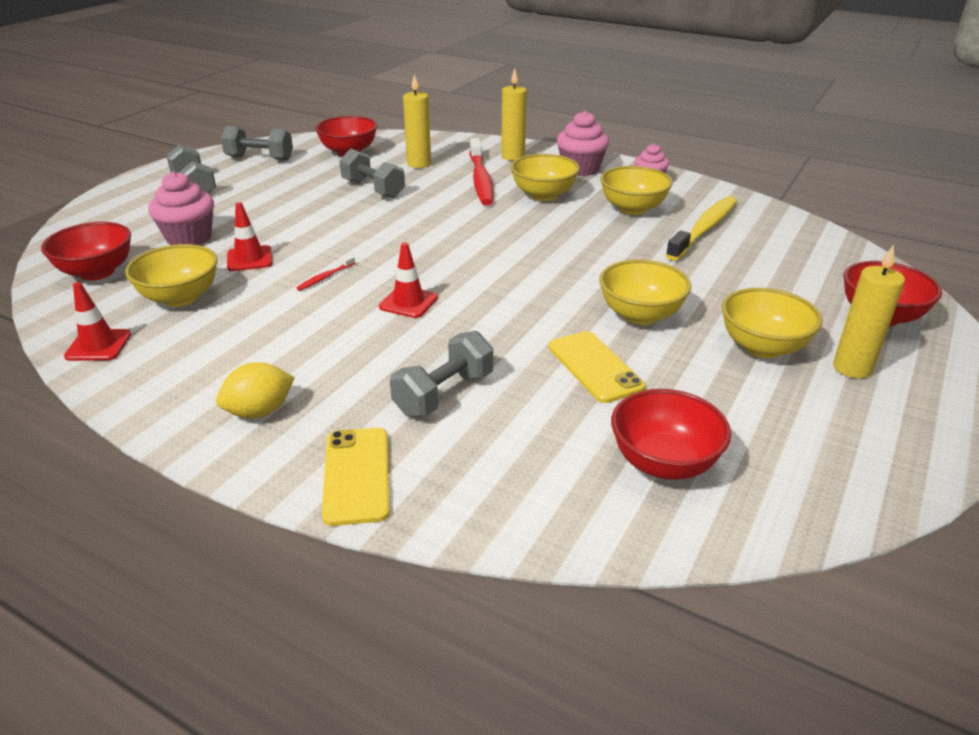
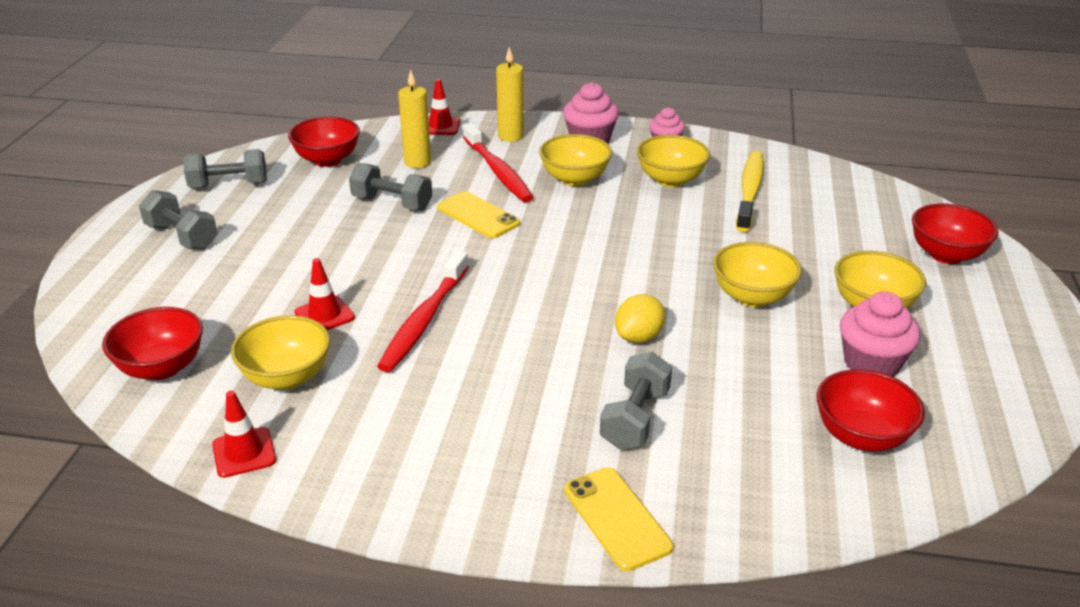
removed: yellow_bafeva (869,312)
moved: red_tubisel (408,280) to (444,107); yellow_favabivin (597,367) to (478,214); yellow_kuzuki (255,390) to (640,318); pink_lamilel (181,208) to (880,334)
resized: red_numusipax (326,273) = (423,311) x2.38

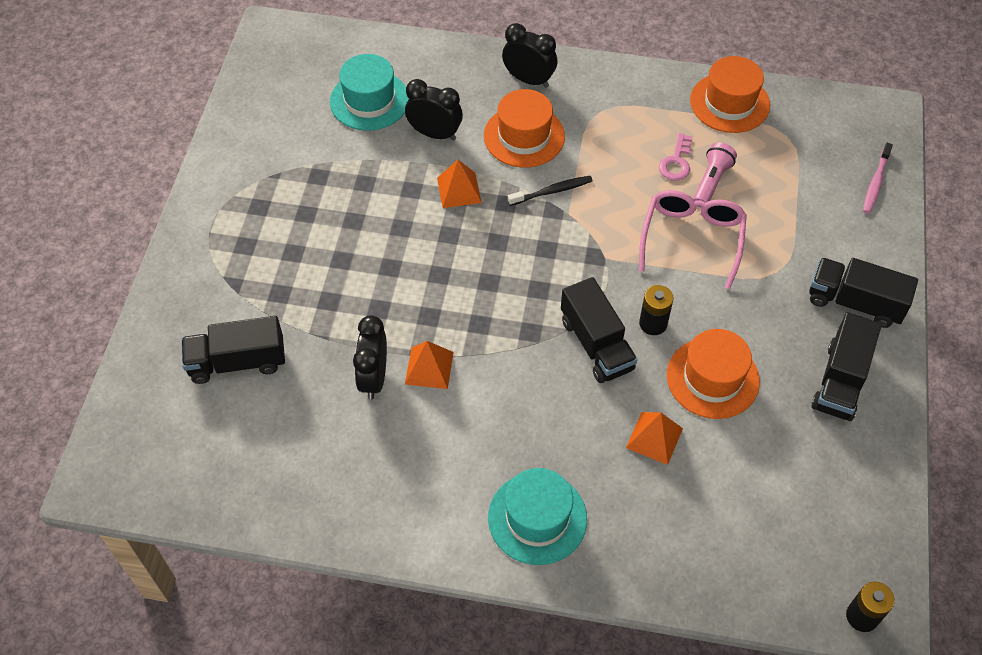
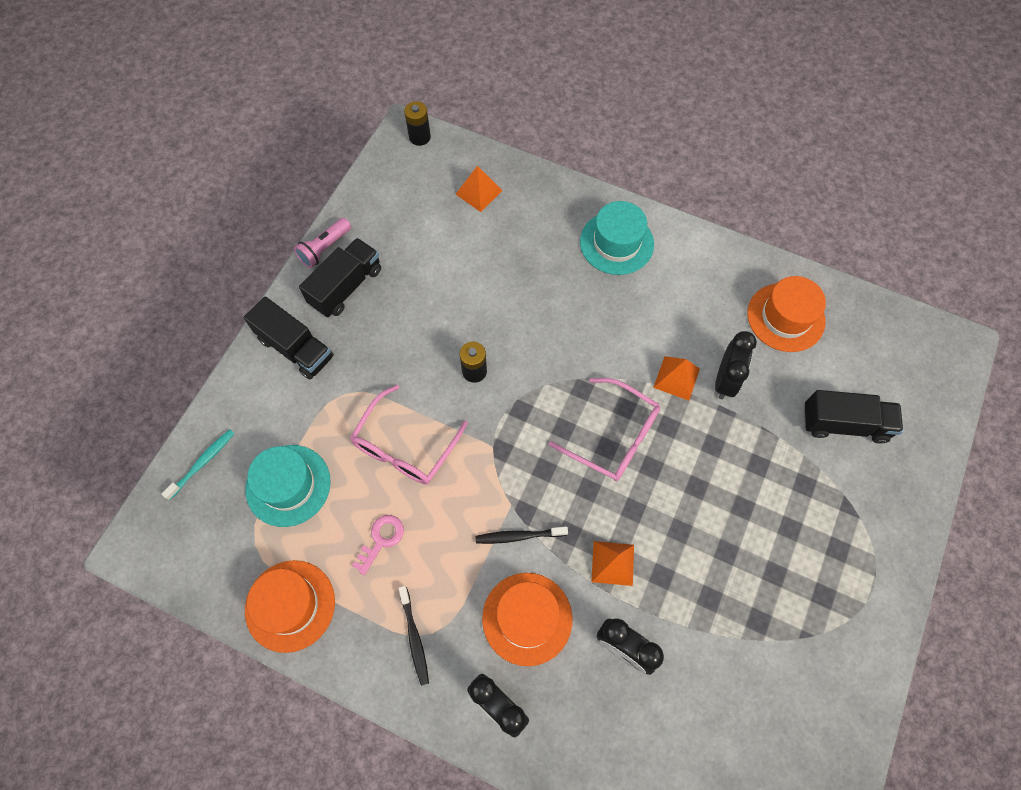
removed: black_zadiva (599,330)
added: black_numusipax (413,636); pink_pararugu (604,429)
moved: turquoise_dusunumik (369,92) to (288,486); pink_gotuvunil (715,174) to (322,243); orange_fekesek (654,438) to (479,189); orange_dusunumik (713,374) to (786,314)
recoloured: pink_numusipax (878,178) to turquoise_numusipax (198,464)

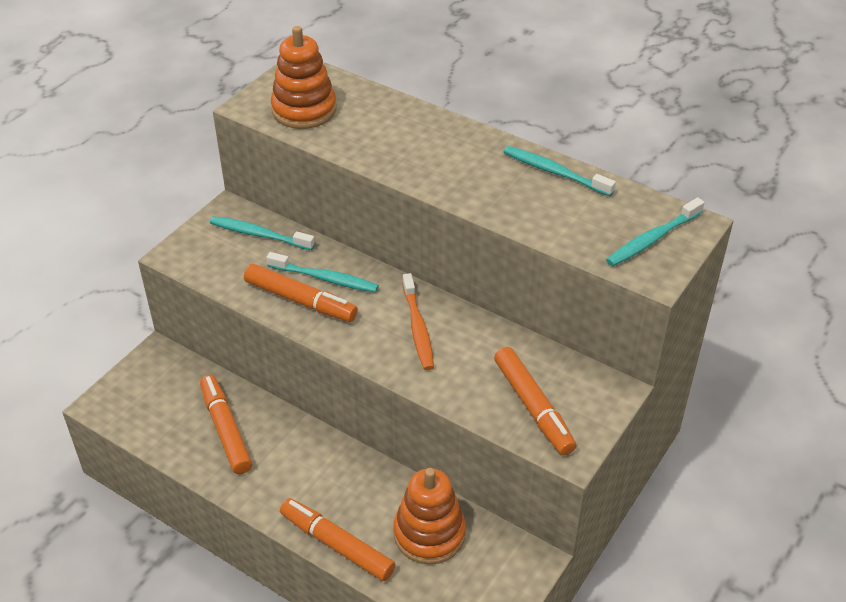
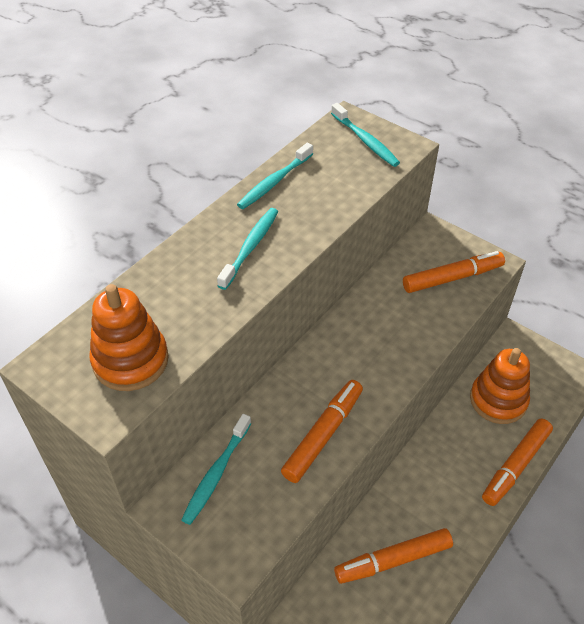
removed: orange_numusipax (418,321)
moved: turquoise_numusipax (322,272) to (247,249)

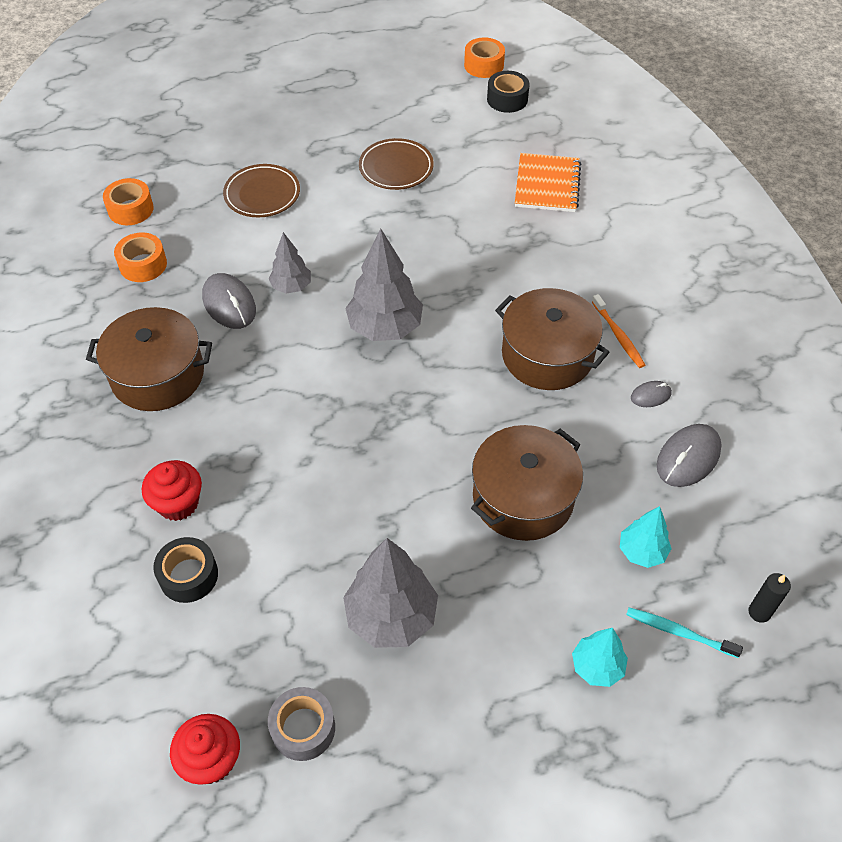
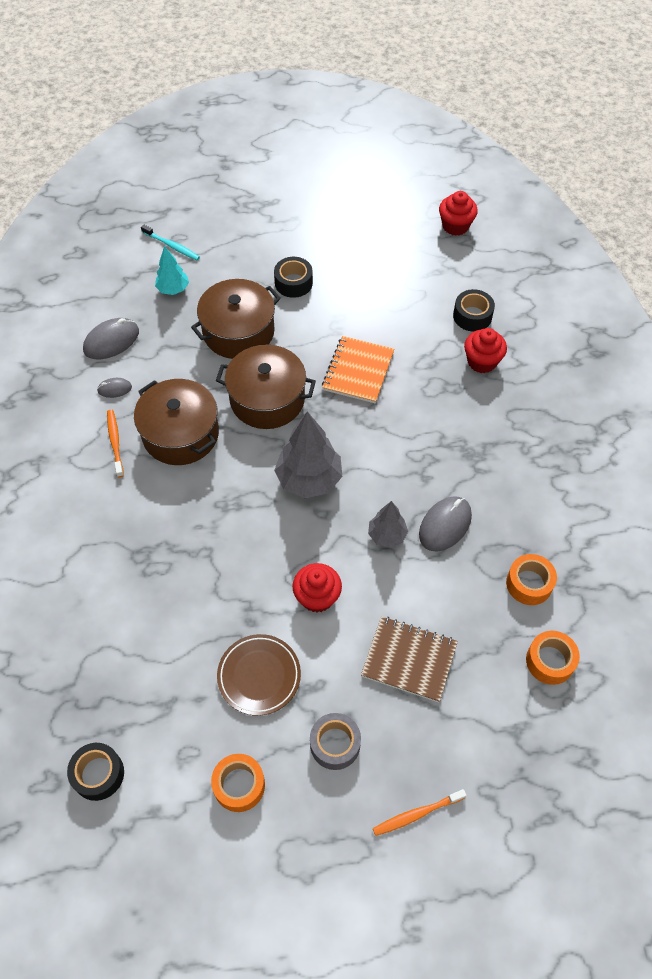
removed: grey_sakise (390,593); turquoise_sakise (600,657); black_bafeva (769,598)
added: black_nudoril (293,277); red_lamilel (317,587); orange_numusipax (420,812)
moved: orange_nudoril (484,57) to (238,783); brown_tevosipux (149,359) to (266,387); grey_nudoril (301,724) to (335,741); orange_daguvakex (548,182) to (358,369)
replaced: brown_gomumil (261,190) to brown_daguvakex (409,659)
turned: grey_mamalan (229,301) = (445,524) 60 degrees clockwise

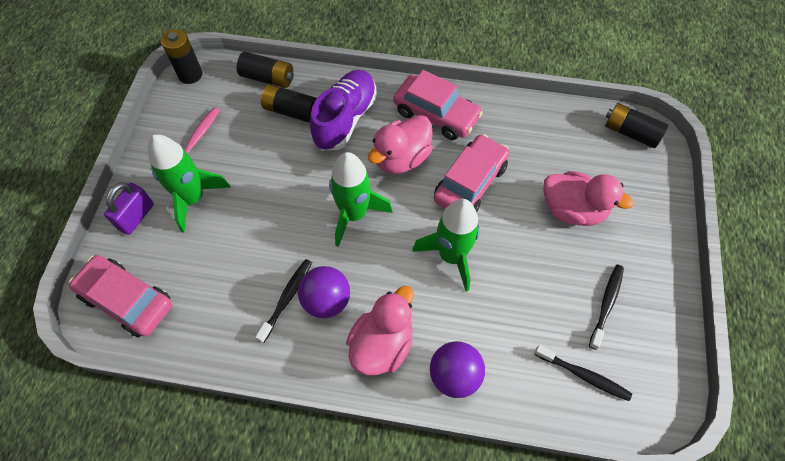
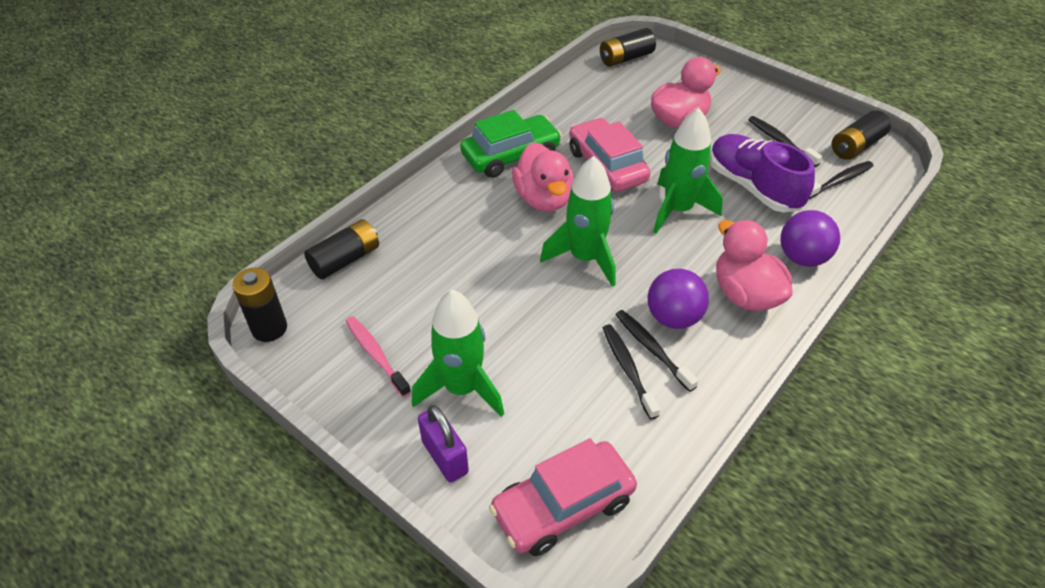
added: black_numusipax (631,371)
moved: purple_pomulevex (343,110) to (762,173); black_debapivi (289,103) to (861,135)
recoloured: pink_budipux (438,105) to green_budipux (511,144)

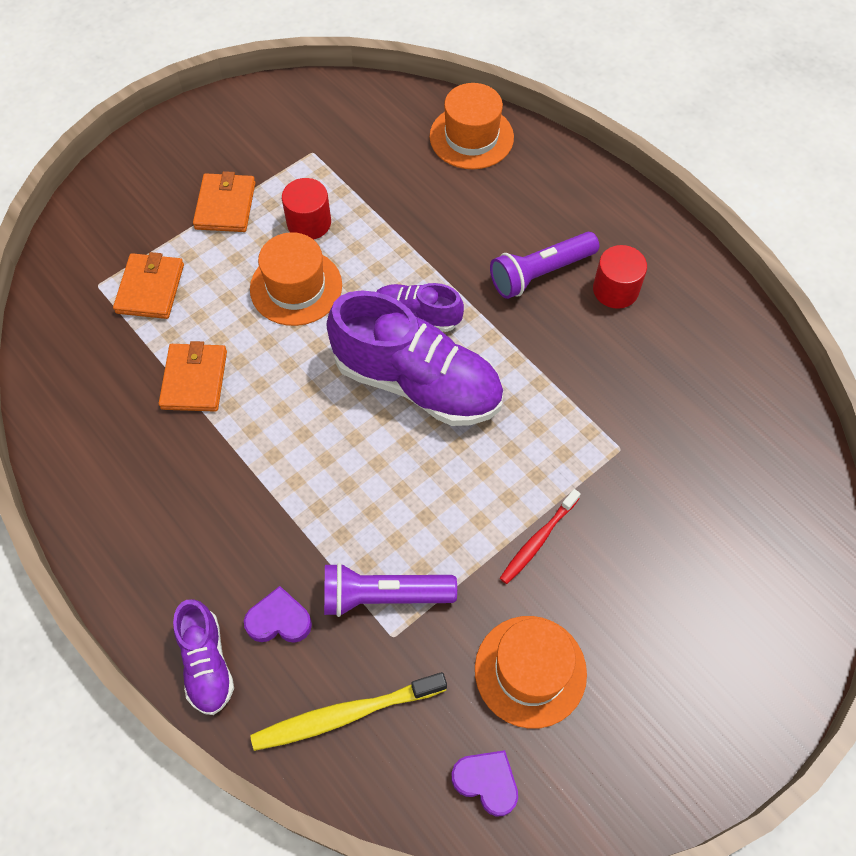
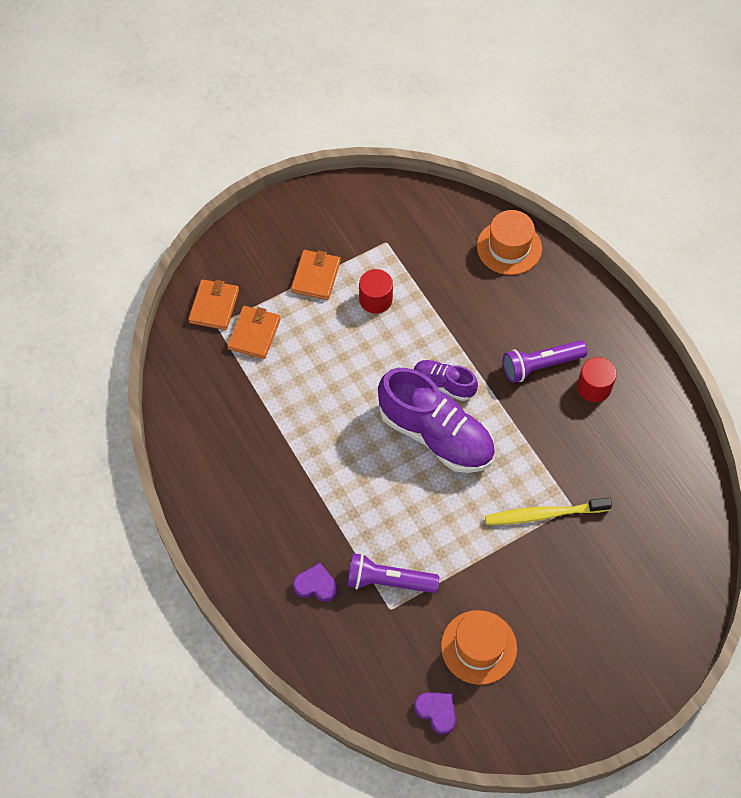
removed: purple_pomulevex (203,657); orange_dusunumik (296,279); red_numusipax (540,536)
moved: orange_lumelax (193,376) to (213,304); yellow_numusipax (348,711) to (548,511)

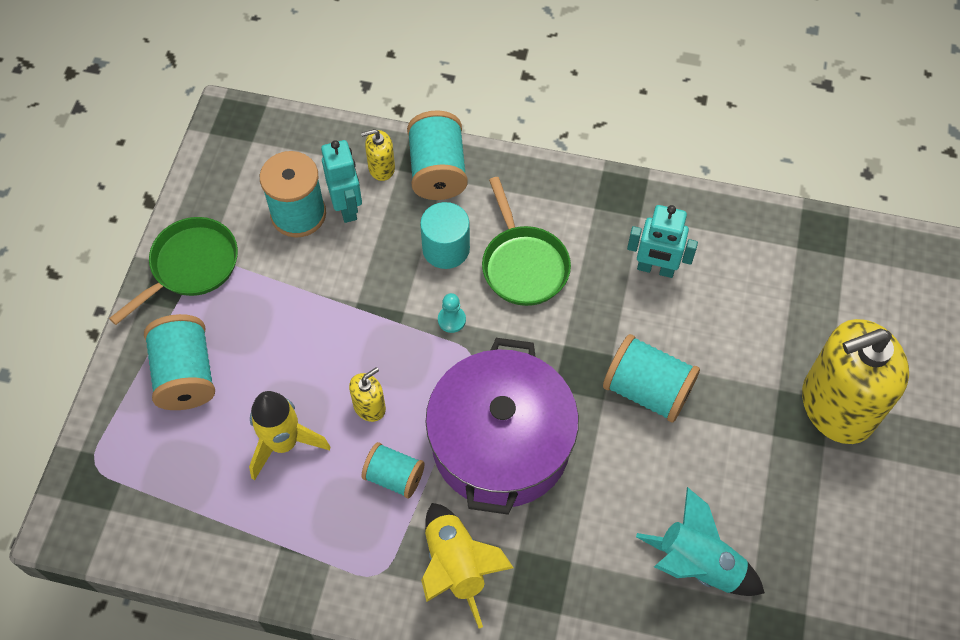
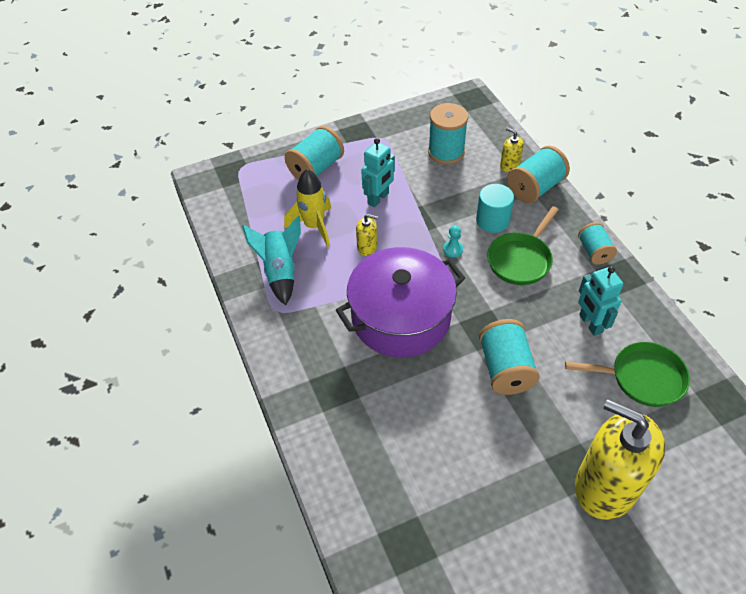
removed: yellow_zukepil (467,566)
moved: turquoise_zukepil (700,541) to (271,261); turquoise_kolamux (341,181) to (378,172); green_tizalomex (173,271) to (627,374); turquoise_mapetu (393,470) to (597,243)

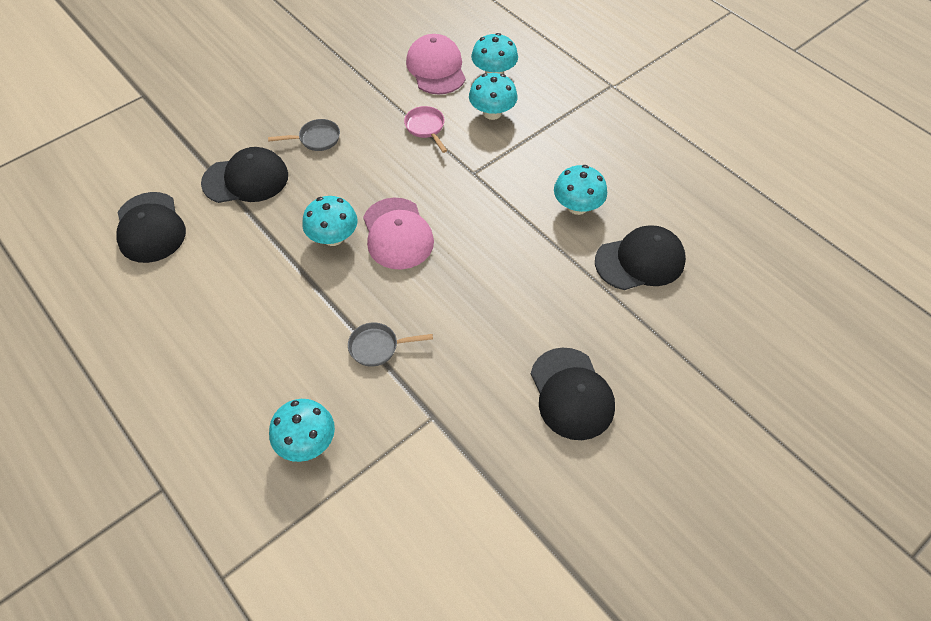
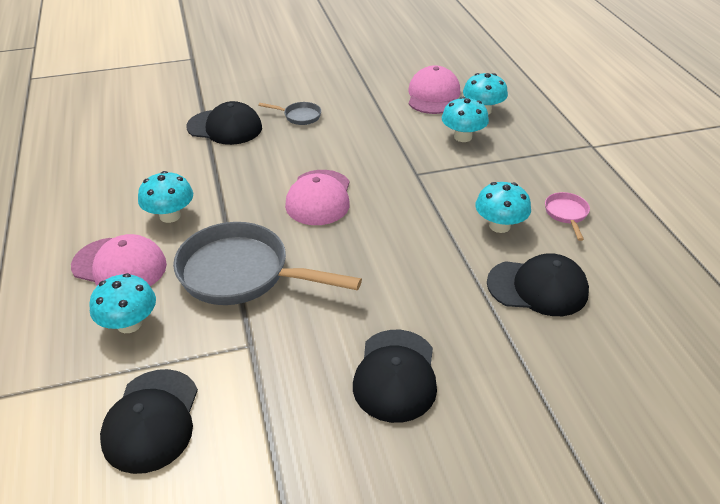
added: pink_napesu (119,260)
moved: black_napesu (151,227) to (149,421); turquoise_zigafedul (329,221) to (165,197); pink_tizalomex (425,129) to (567,216)
resized: grey_tizalomex (390,345) = (267,263) x2.27

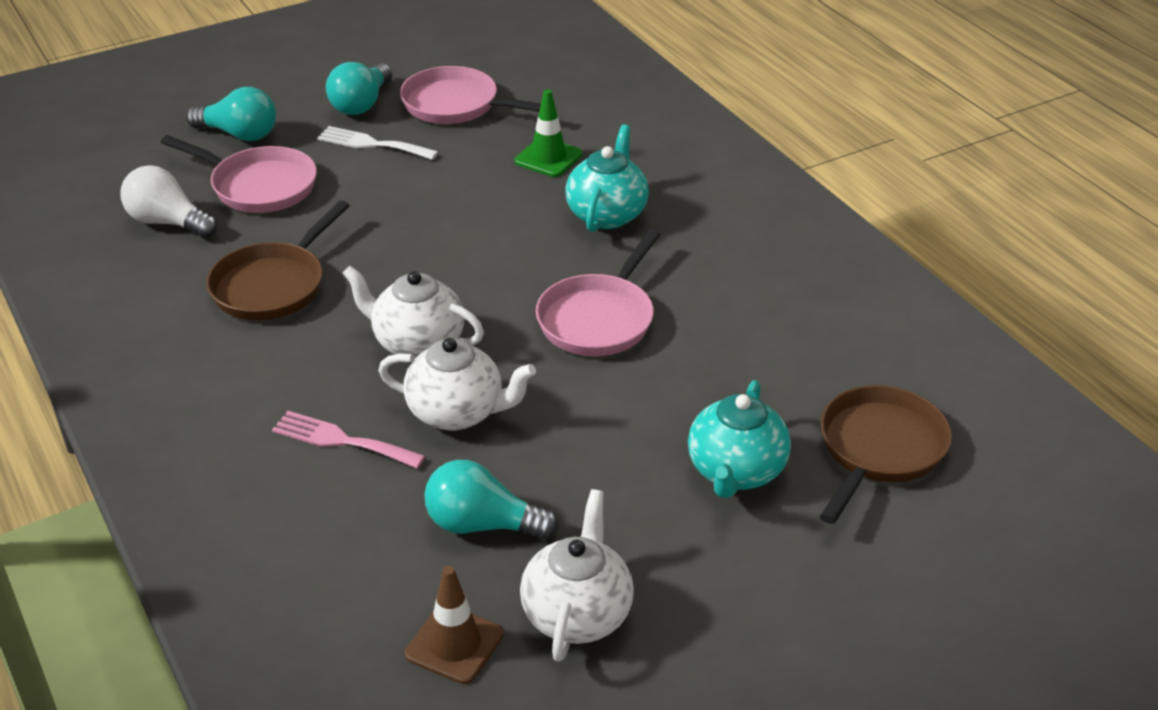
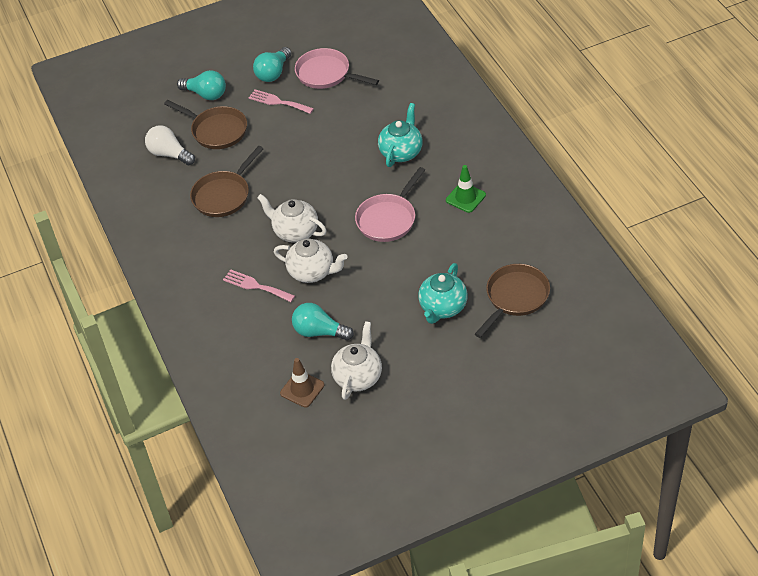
moved: green_tubisel (548,133) to (466,189)
recoloured: pink_tizalomex (239,174) to brown_tizalomex (205,124); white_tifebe (377,143) to pink_tifebe (281,101)

